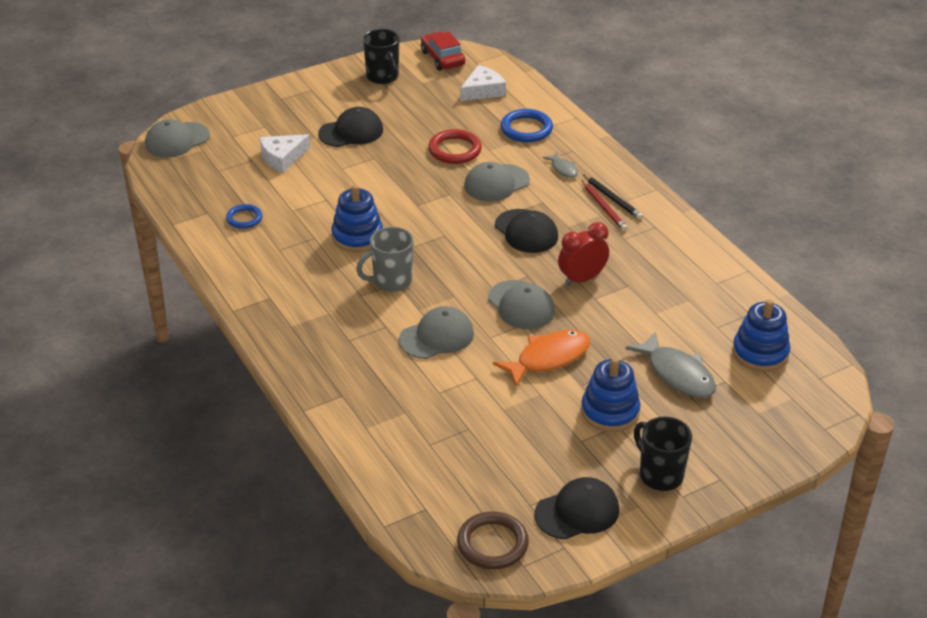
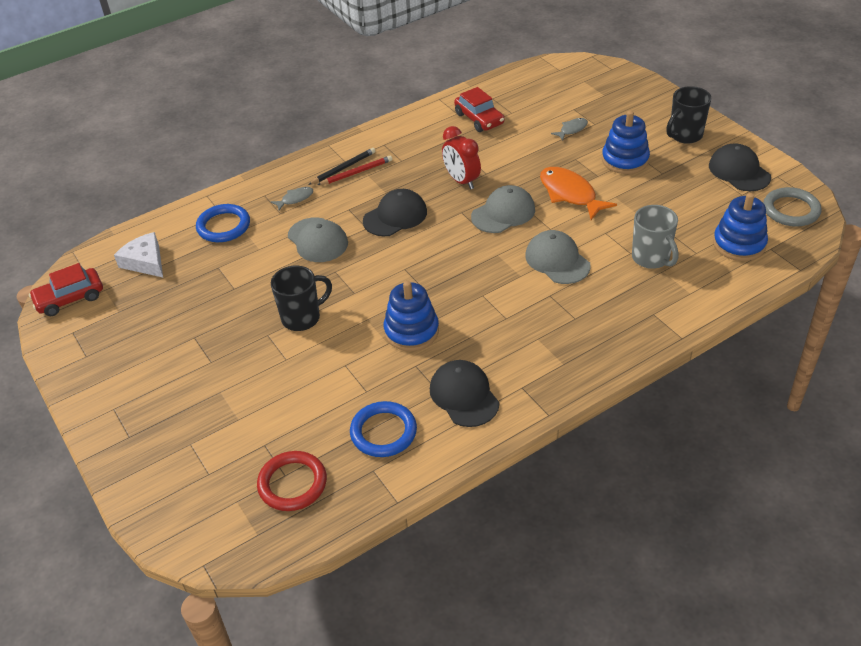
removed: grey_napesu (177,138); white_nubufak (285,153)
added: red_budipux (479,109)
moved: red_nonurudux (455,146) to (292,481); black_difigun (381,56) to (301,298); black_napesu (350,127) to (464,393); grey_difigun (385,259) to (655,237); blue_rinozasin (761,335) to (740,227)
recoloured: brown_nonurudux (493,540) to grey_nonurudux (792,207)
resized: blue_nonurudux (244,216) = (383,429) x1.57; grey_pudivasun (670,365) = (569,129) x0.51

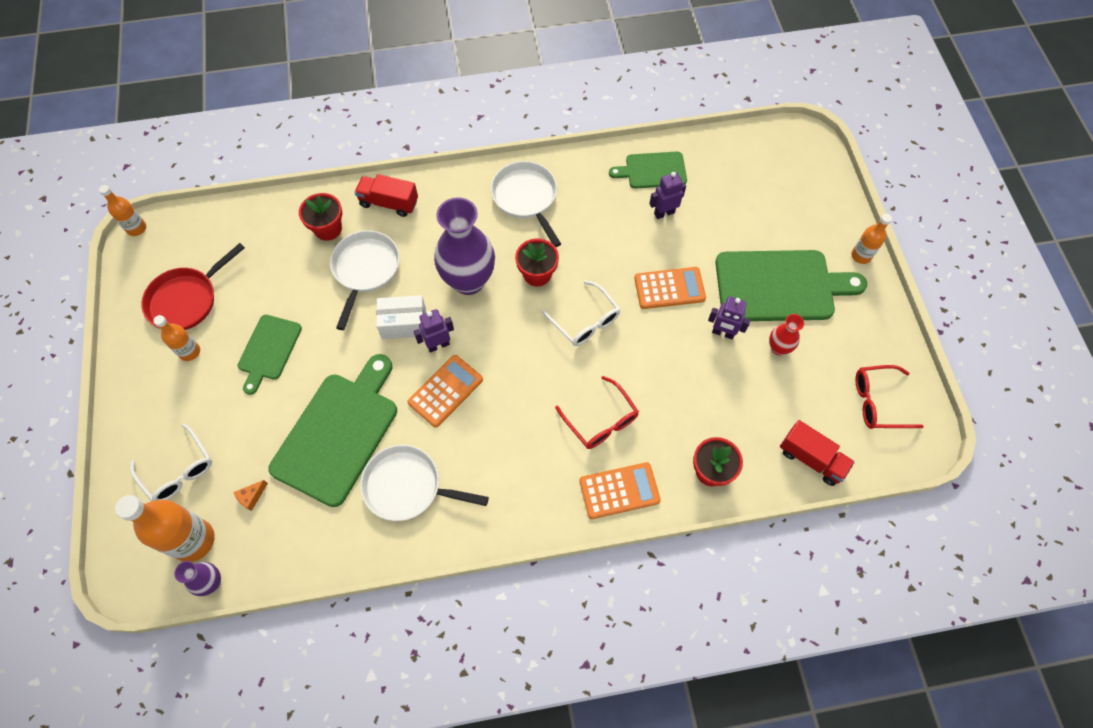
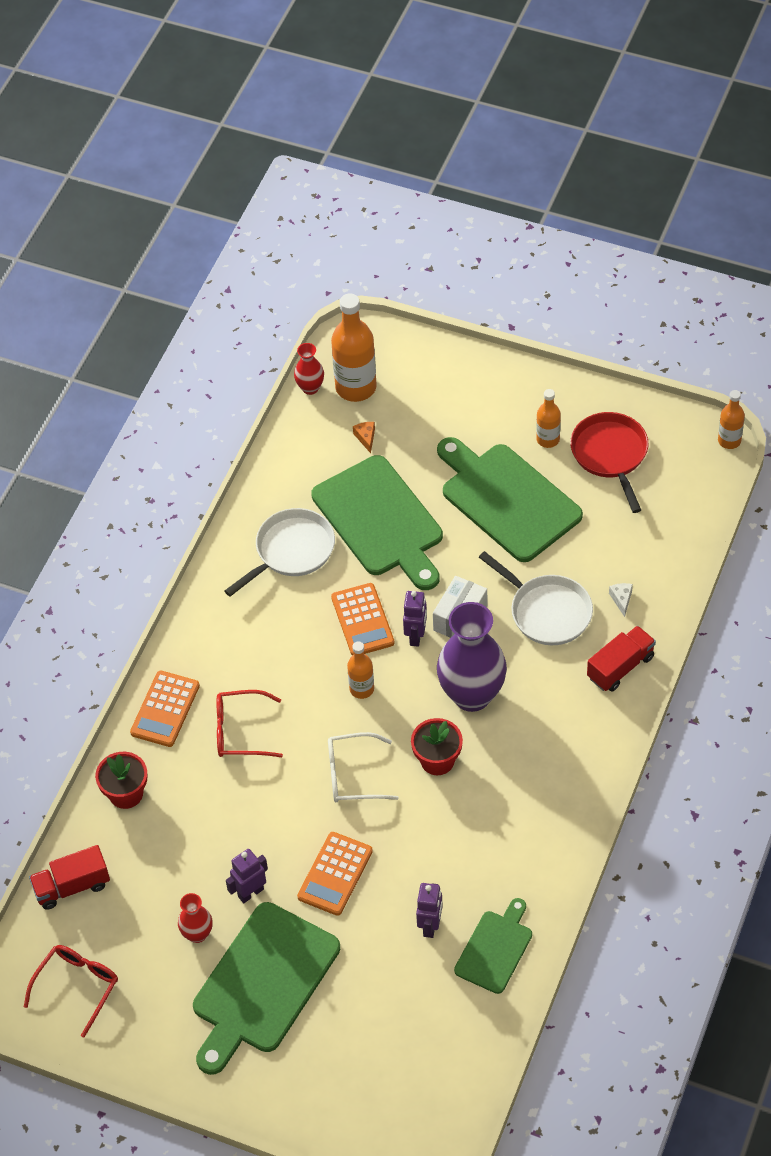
removed: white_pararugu (171,462); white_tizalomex (526,204)
moved: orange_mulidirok (871,239) to (360,670)
replaced: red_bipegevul (320,217) to white_nubufak (621,600)
recoloured: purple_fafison (197,578) to red_fafison (309,369)
resized: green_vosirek (270,355) = (510,499) x1.80

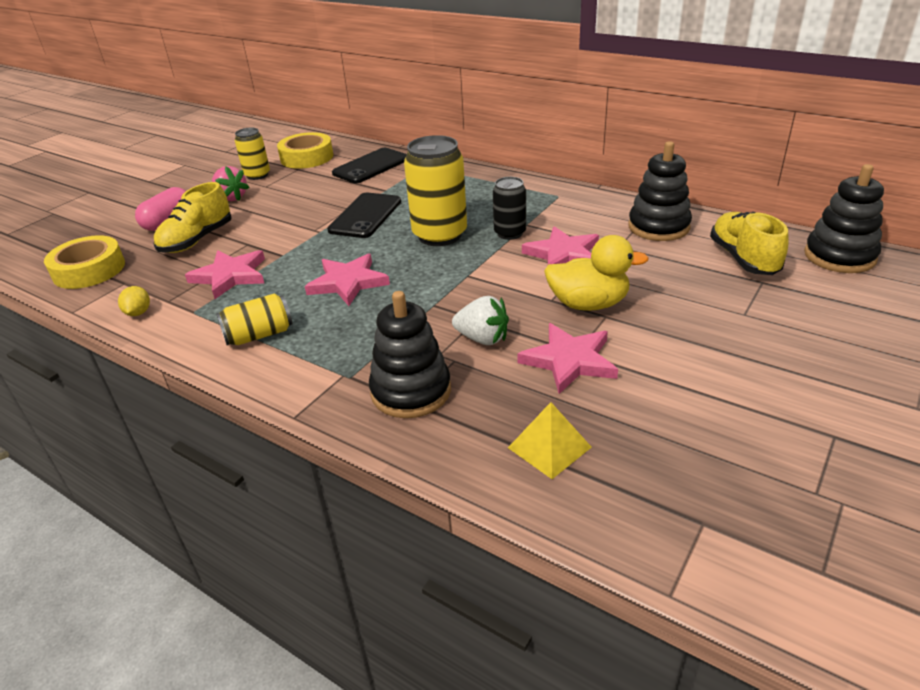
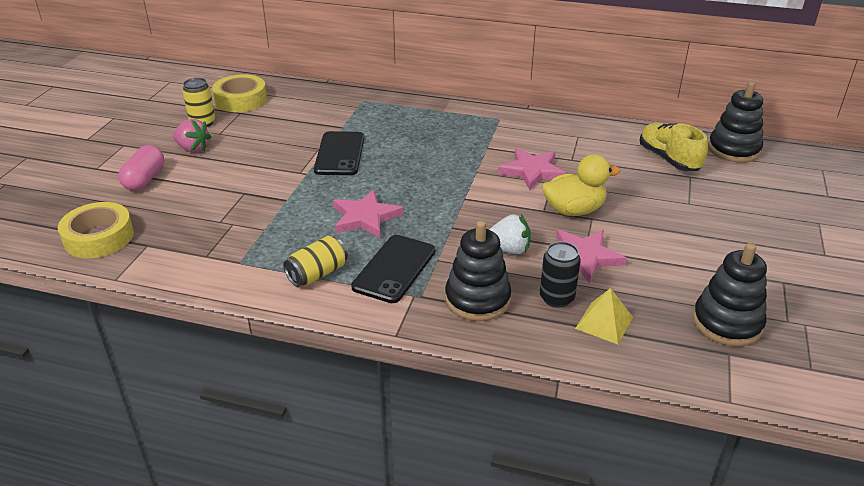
removed: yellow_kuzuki (134,301); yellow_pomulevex (193,217); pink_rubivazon (225,274); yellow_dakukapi (435,190)
moved: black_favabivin (369,165) to (393,269); black_dakukapi (509,208) to (560,275); black_rinozasin (660,191) to (730,295)

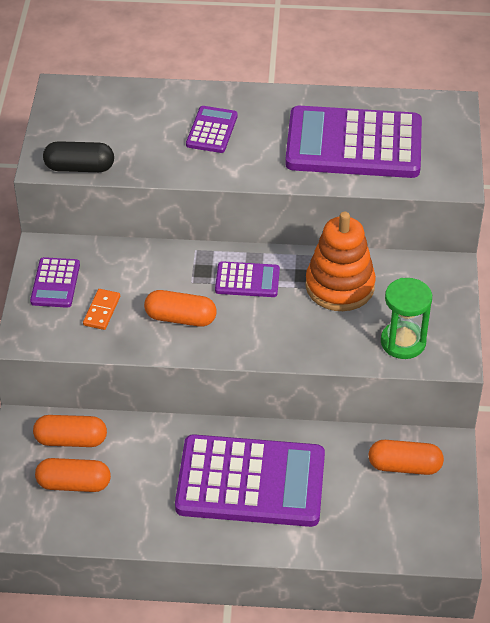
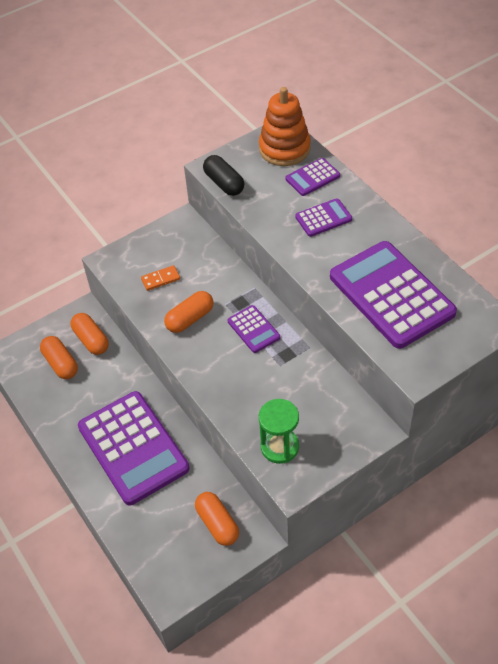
moved: orange_rinozasin (340,261) to (285,126); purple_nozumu (55,282) to (313,177)
turned: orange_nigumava (180,308) = (189,312) 75 degrees clockwise

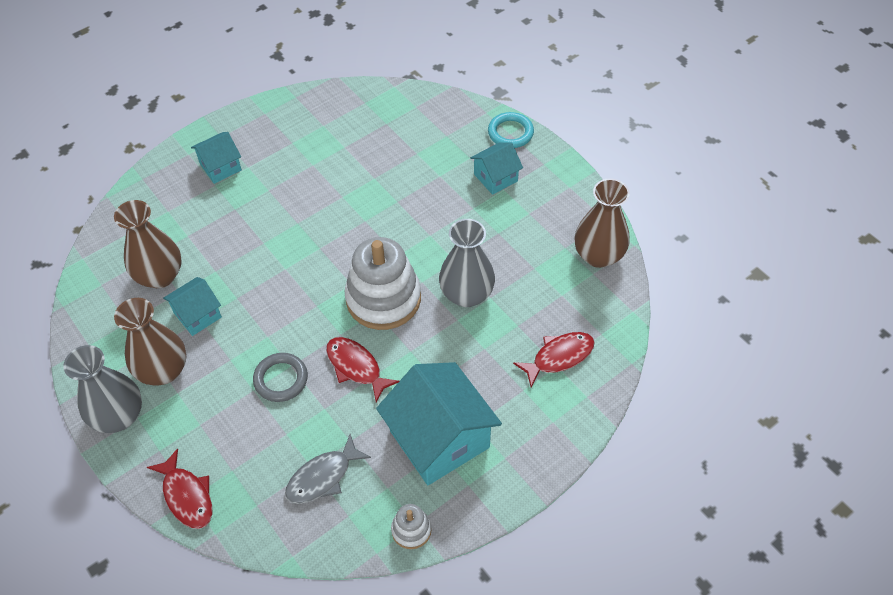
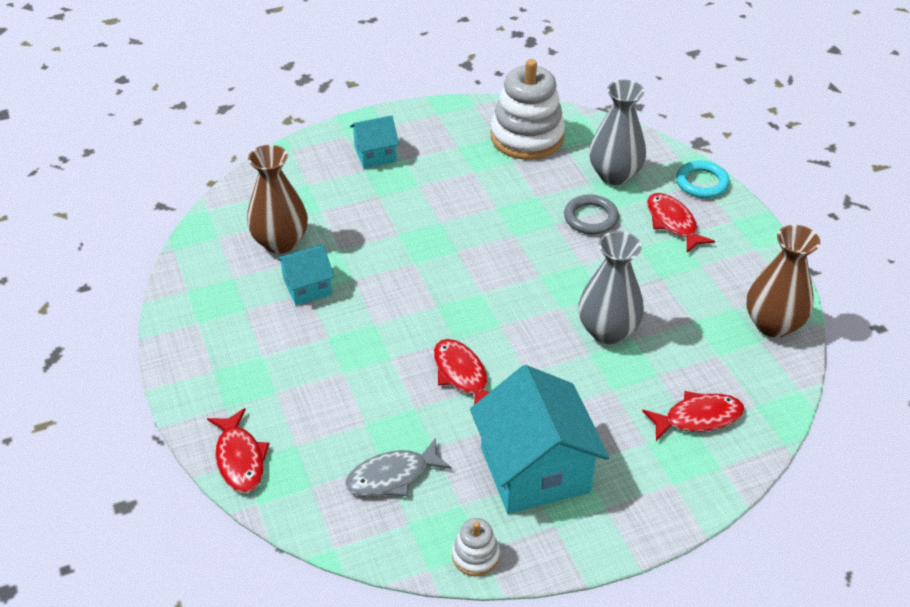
removed: brown_fafison (150,342)
moved: white_rinozasin (383,283) to (528,109); grey_nonurudux (280,377) to (591,214); grey_fafison (102,389) to (617,132)
replaced: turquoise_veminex (496,168) to red_pudivasun (681,223)

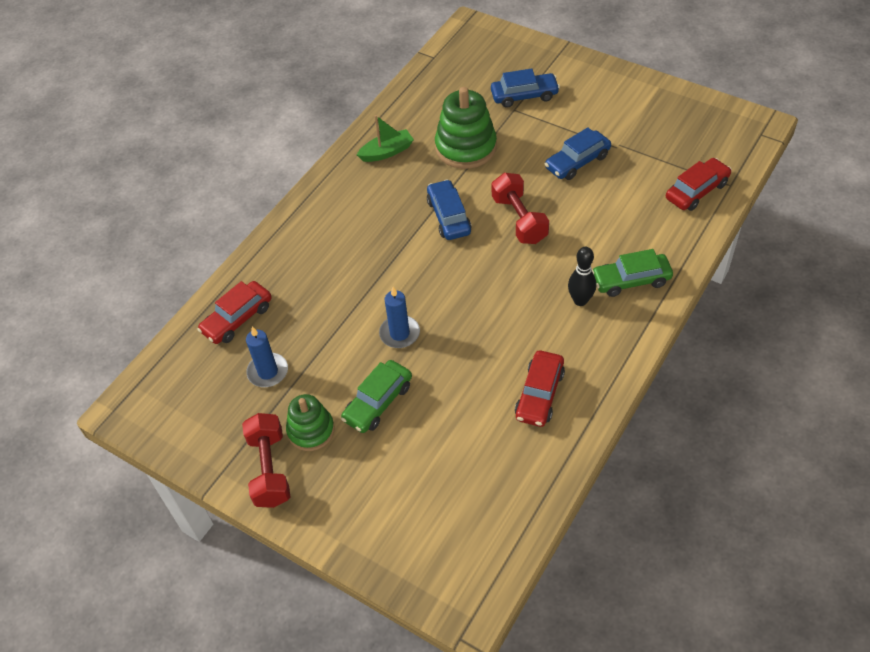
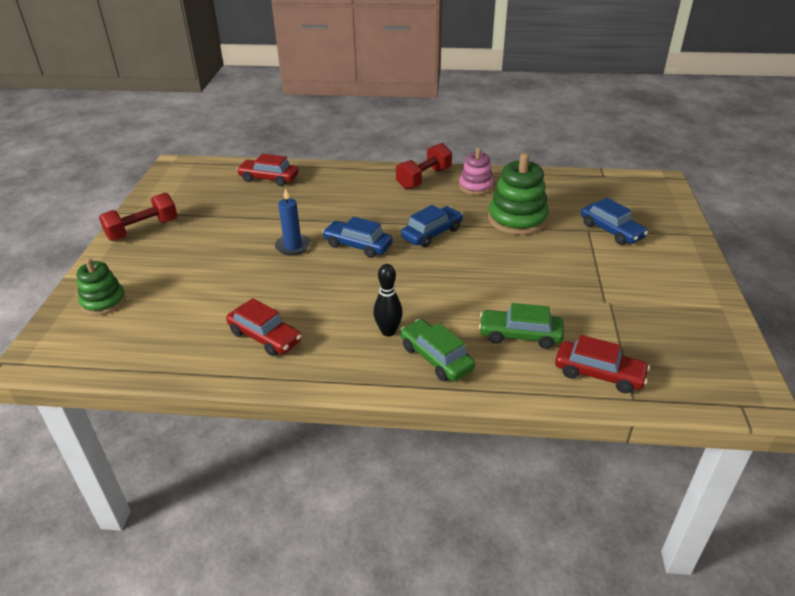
removed: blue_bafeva (267,357)
moved: green_rinozasin (310,422) to (101,286); blue_budipux (578,153) to (357,237); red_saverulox (520,208) to (424,166); green_budipux (376,396) to (521,326)
replaced: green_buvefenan (385,138) to pink_rinozasin (476,171)
turned: red_budipux (540,389) = (264,327) 135 degrees counterclockwise

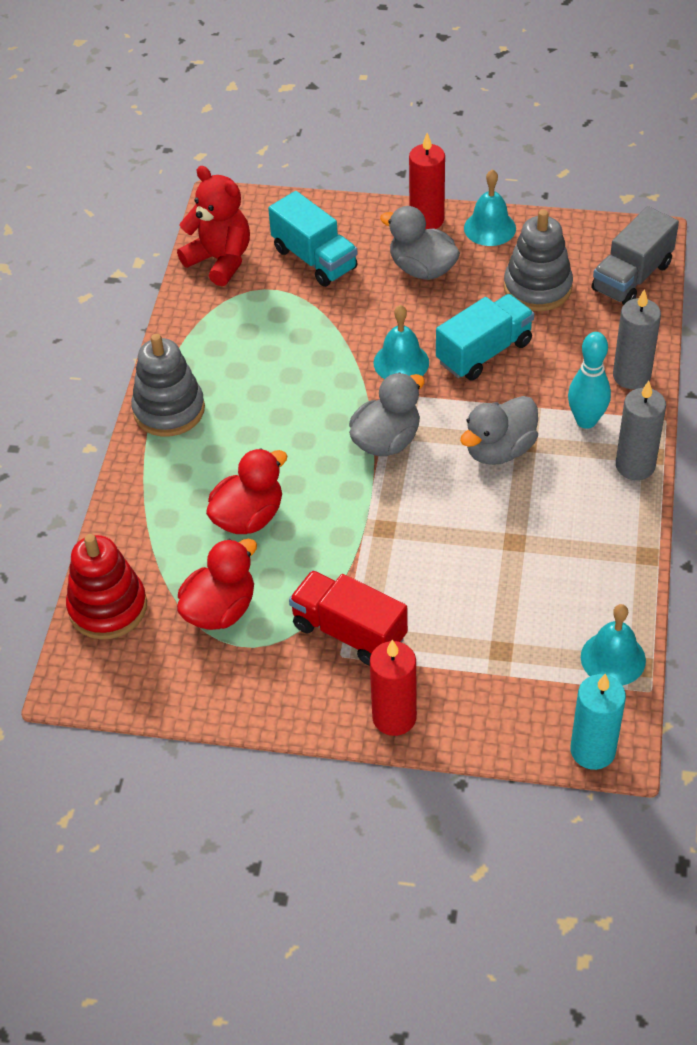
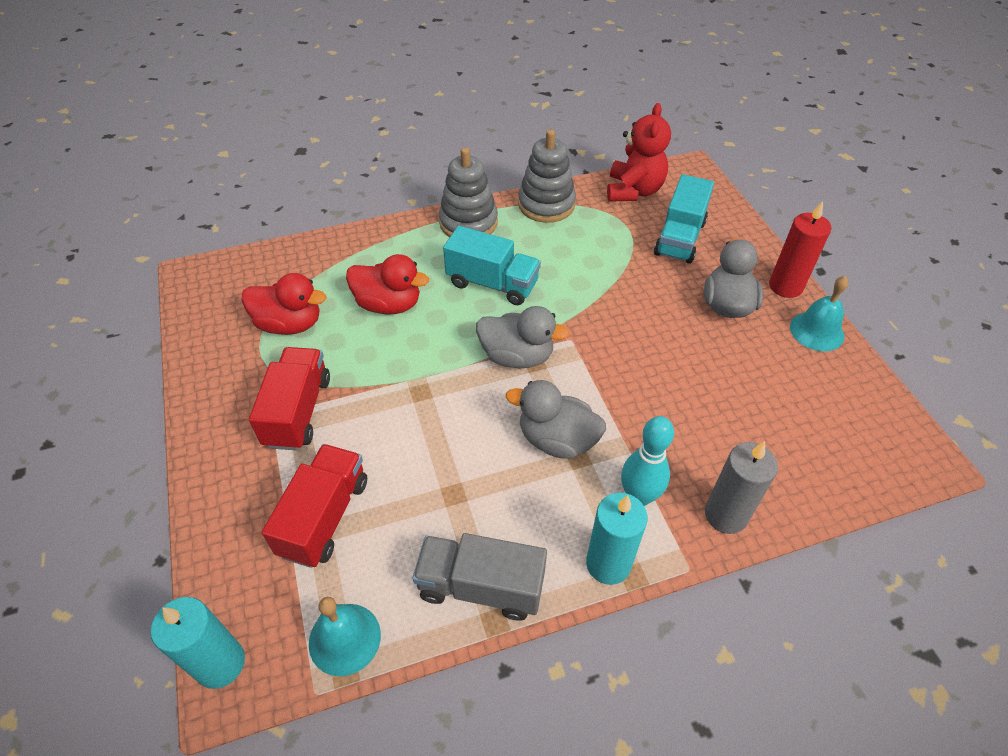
removed: red_rinozasin (106,586); red_bafeva (393,688); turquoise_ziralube (401,342)
added: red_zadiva (314,506)
moved: grey_zadiva (635,255) to (480,577); turquoise_zadiva (485,337) to (492,265); grey_rinozasin (538,260) to (547,176)
recoloured: grey_bafeva (641,430) to turquoise_bafeva (617,539)

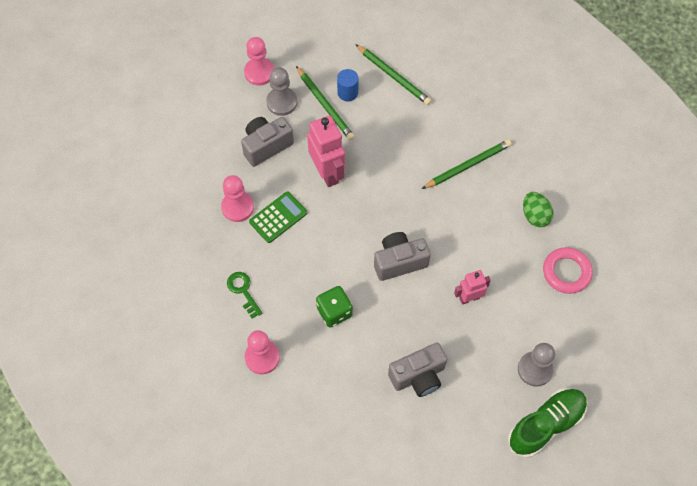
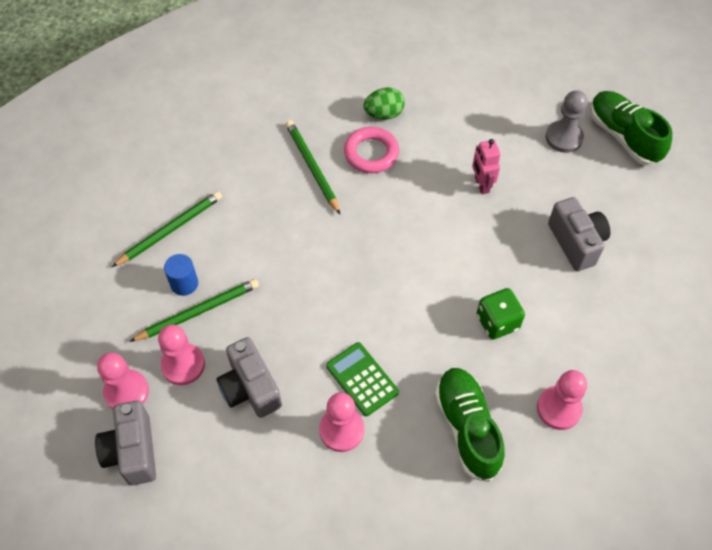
removed: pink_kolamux (326,151)
moved: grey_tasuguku (402,256) to (125,443); pink_nonurudux (568,270) to (371,150)
replaced: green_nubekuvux (244,295) to green_pomulevex (470,425)
recoloured: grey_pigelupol (281,92) to pink_pigelupol (181,355)

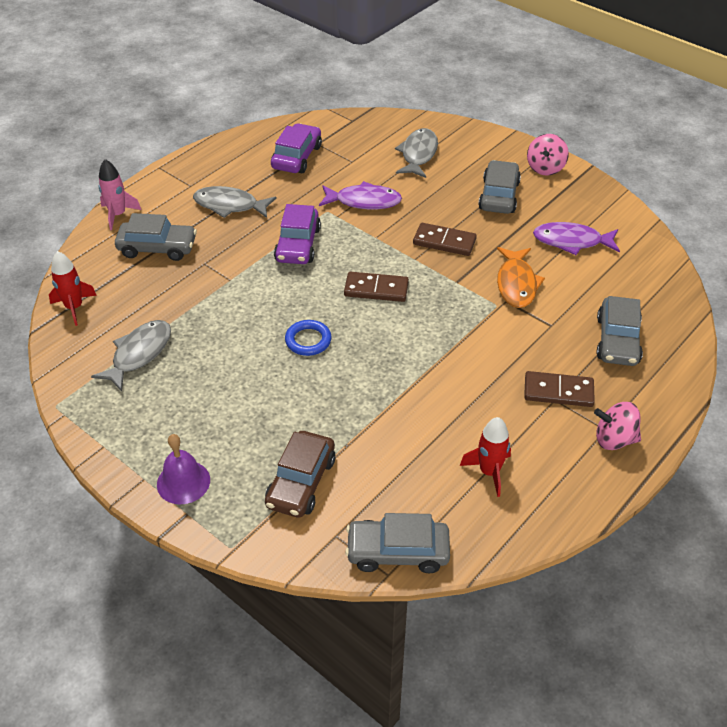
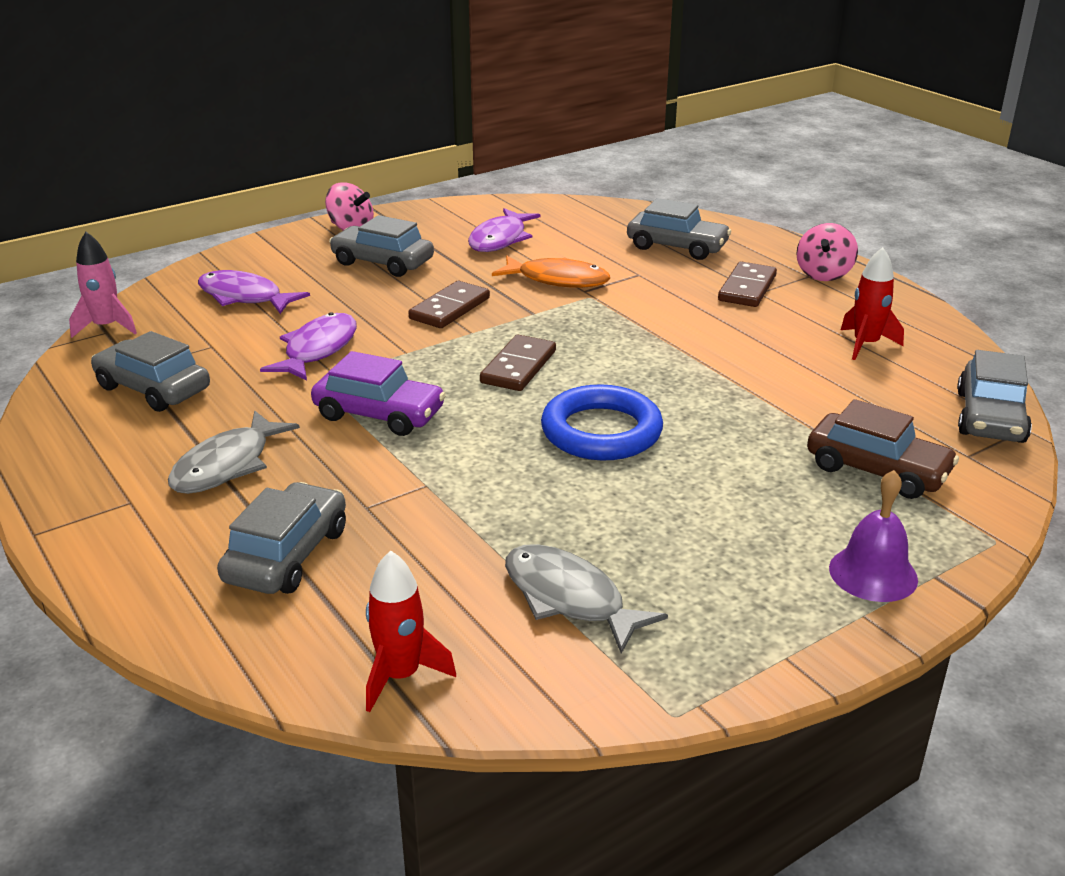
moved: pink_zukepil (119,194) to (103,285)
recoloured: purple_budipux (296,148) to grey_budipux (150,371); grey_pudivasun (416,153) to purple_pudivasun (254,292)
resized: blue_nonurudux (308,338) = (602,422) x1.69

